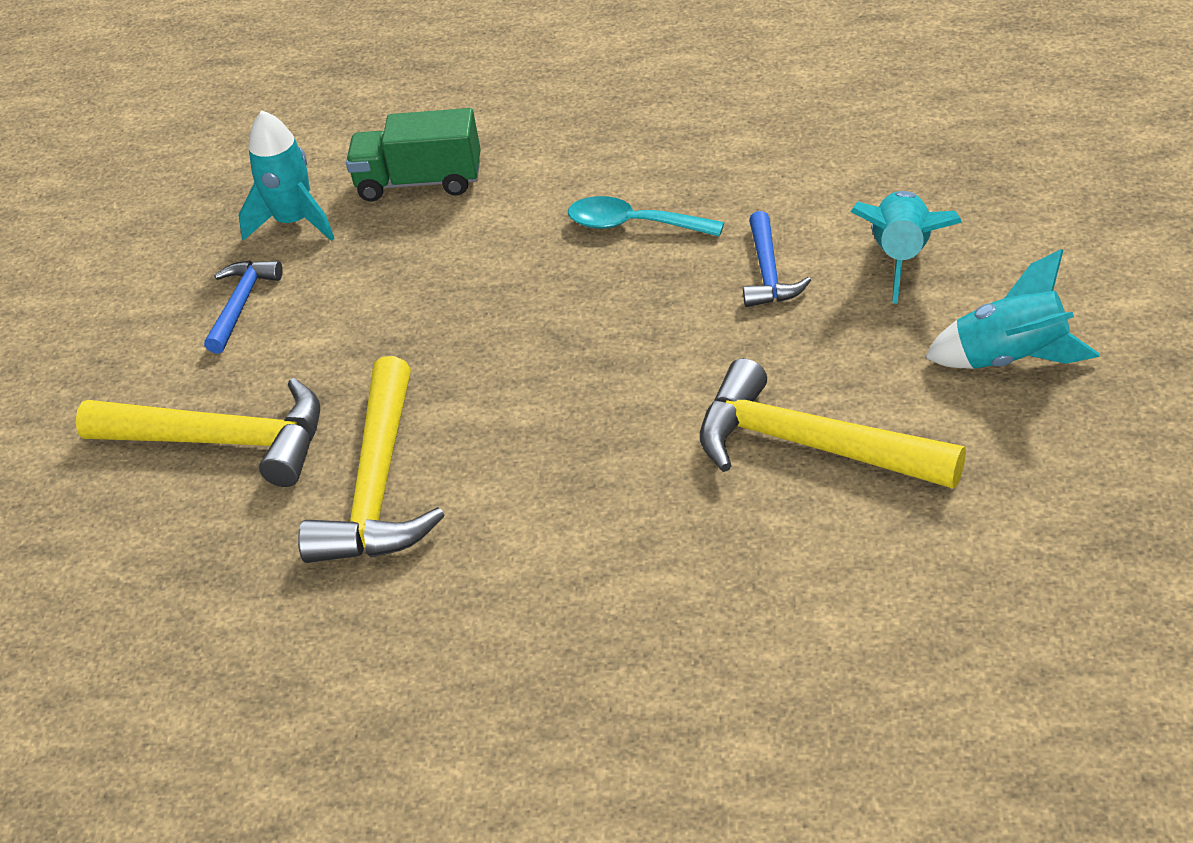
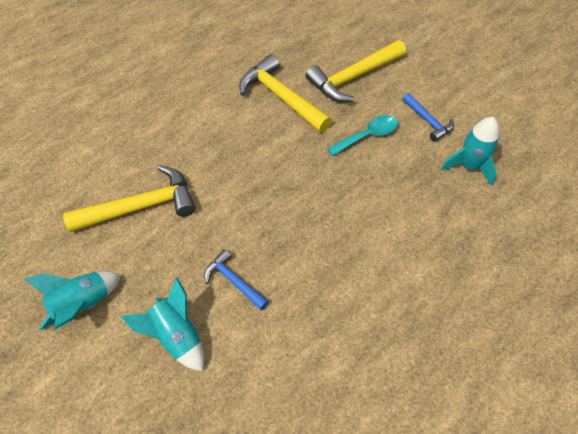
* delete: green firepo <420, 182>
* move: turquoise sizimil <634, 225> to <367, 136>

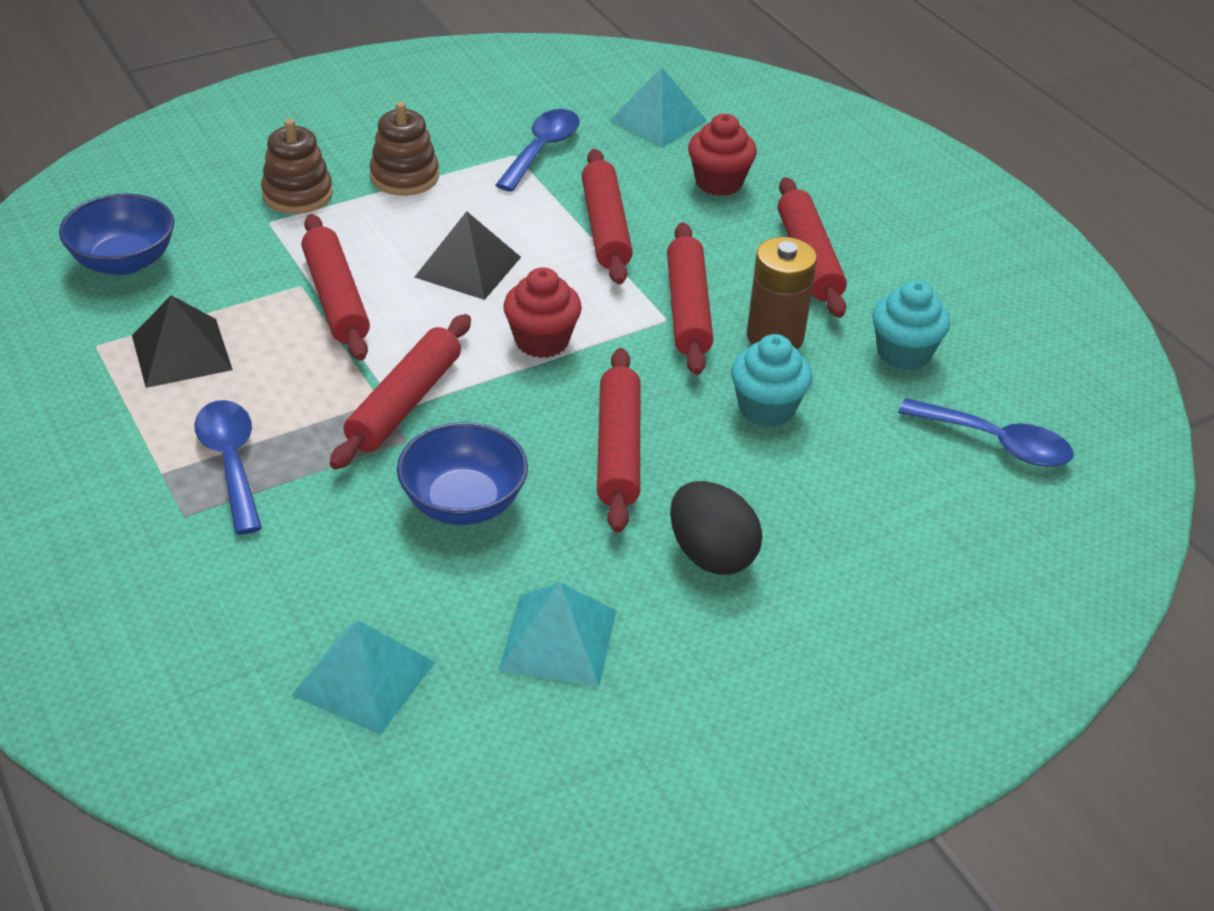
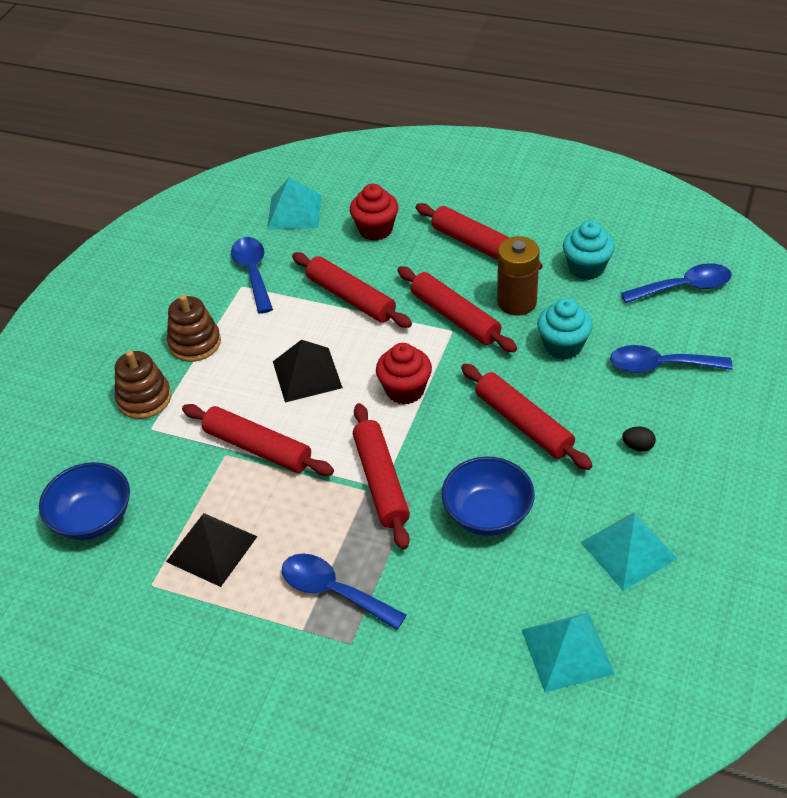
* insert: blue sizimil <660, 366>
* resize: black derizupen <711, 555> = <638, 446> x0.46

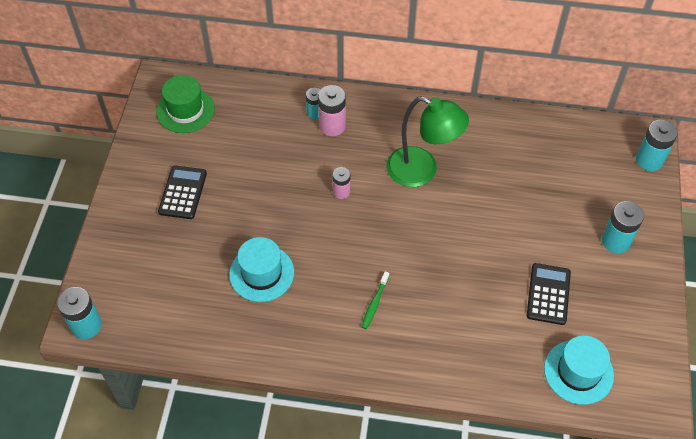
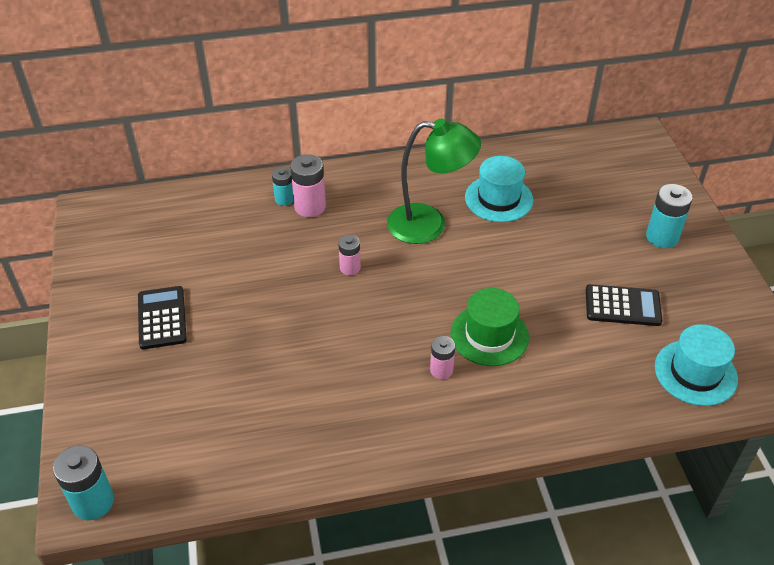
* delete: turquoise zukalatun <649, 160>
* move: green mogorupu <185, 110> to <489, 335>
* move: turquoise mogorupu <261, 273> to <498, 199>
* replace: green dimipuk <374, 303> to pink zukalatun <441, 370>
* rotate: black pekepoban <548, 294> = <622, 306> 105 degrees clockwise

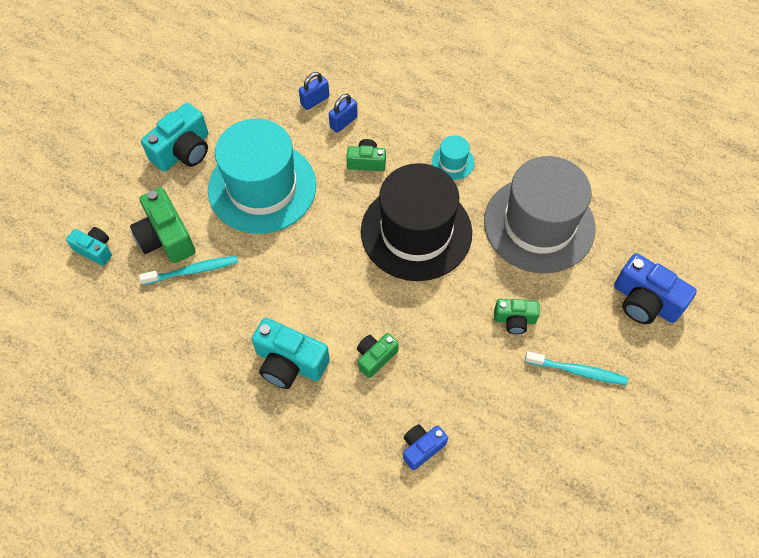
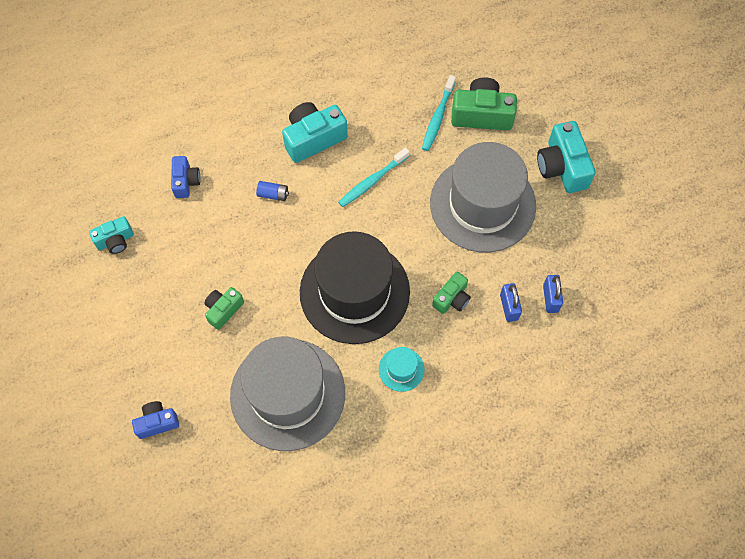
* move: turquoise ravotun <95, 250> to <115, 240>
* move: turquoise dimipuk <577, 371> to <372, 181>
* replace: green ravotun <375, 357> to blue zukalatun <273, 194>
* recolor: turquoise mogorupu <262, 187> to grey mogorupu <482, 204>
* resize: blue ravotun <645, 301> = <157, 422> x0.60

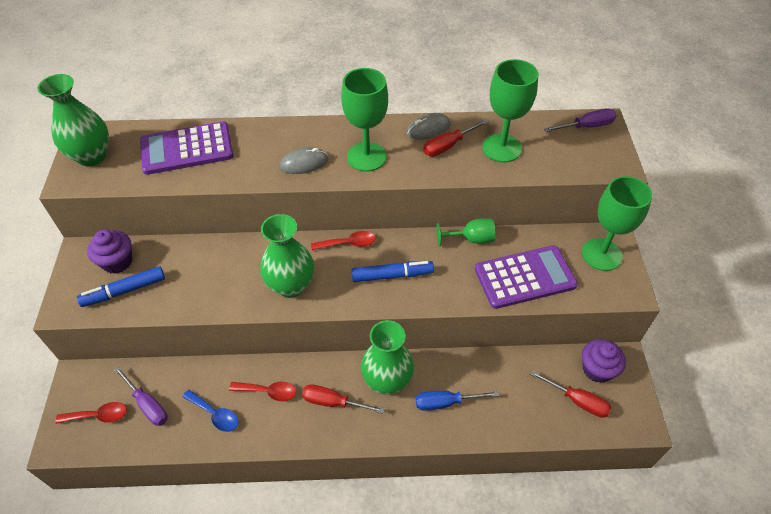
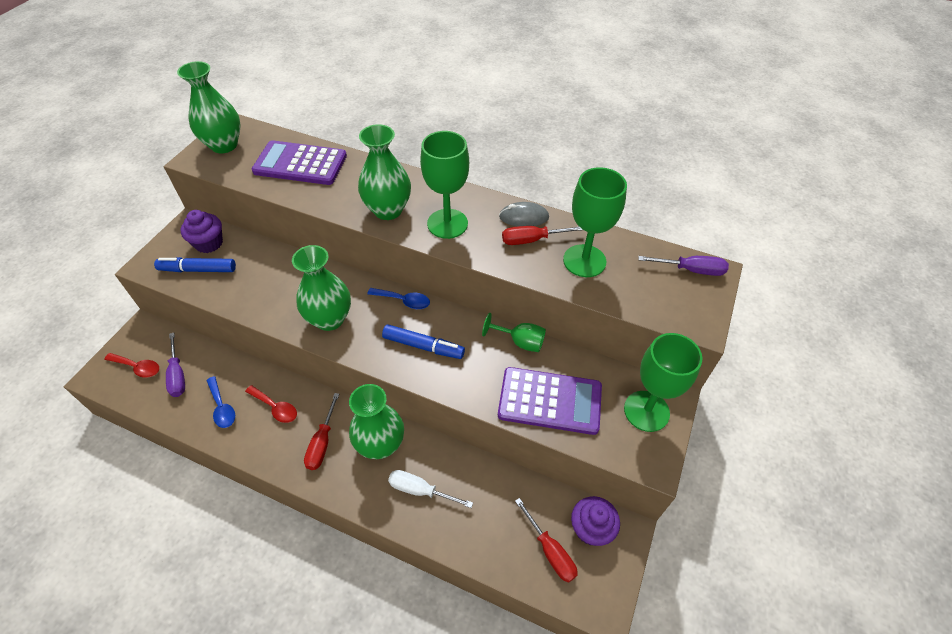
* replace: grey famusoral <304, 163> to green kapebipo <388, 210>
* recolor: red sizimil <348, 243> to blue sizimil <404, 301>
* recolor: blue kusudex <446, 402> to white kusudex <420, 490>
* rotate: red kusudex <333, 402> = <322, 442> 120 degrees counterclockwise

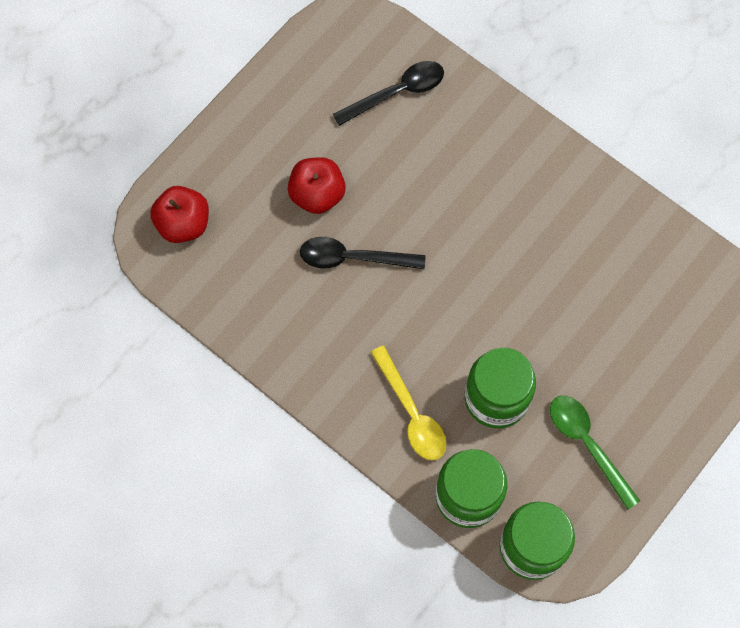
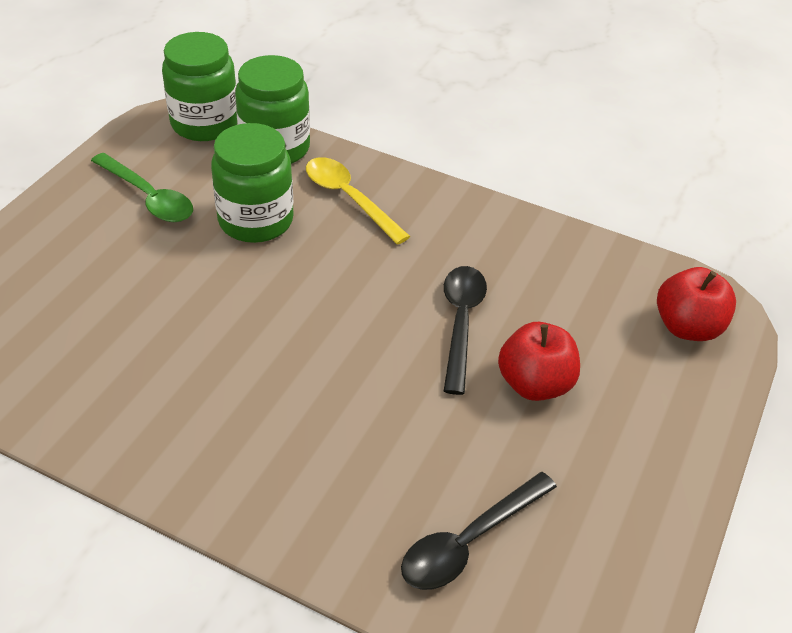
* rotate: black sizimil <353, 258> = <461, 323> 75 degrees counterclockwise

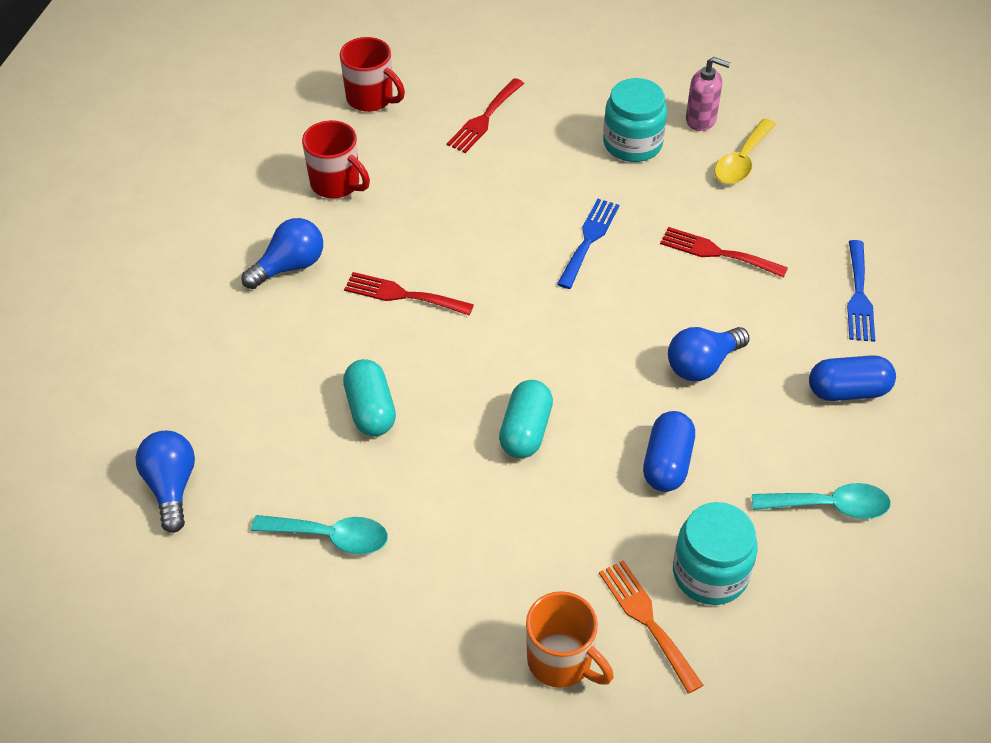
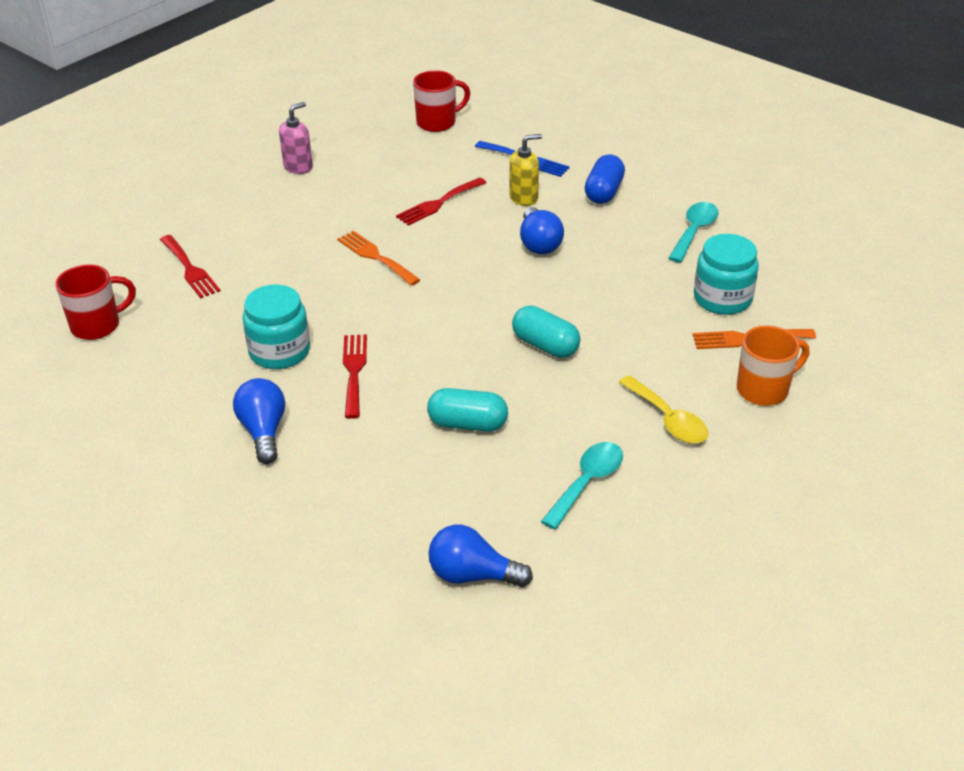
* delete: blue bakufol <667, 463>
* insert: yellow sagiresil <524, 198>
* move: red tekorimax <336, 184> to <437, 122>
* move: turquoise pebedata <632, 144> to <279, 351>
* move: yellow sizimil <741, 161> to <668, 419>
* recolor: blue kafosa <589, 239> to orange kafosa <375, 257>
* rotate: red kafosa <402, 295> = <354, 371> 135 degrees clockwise

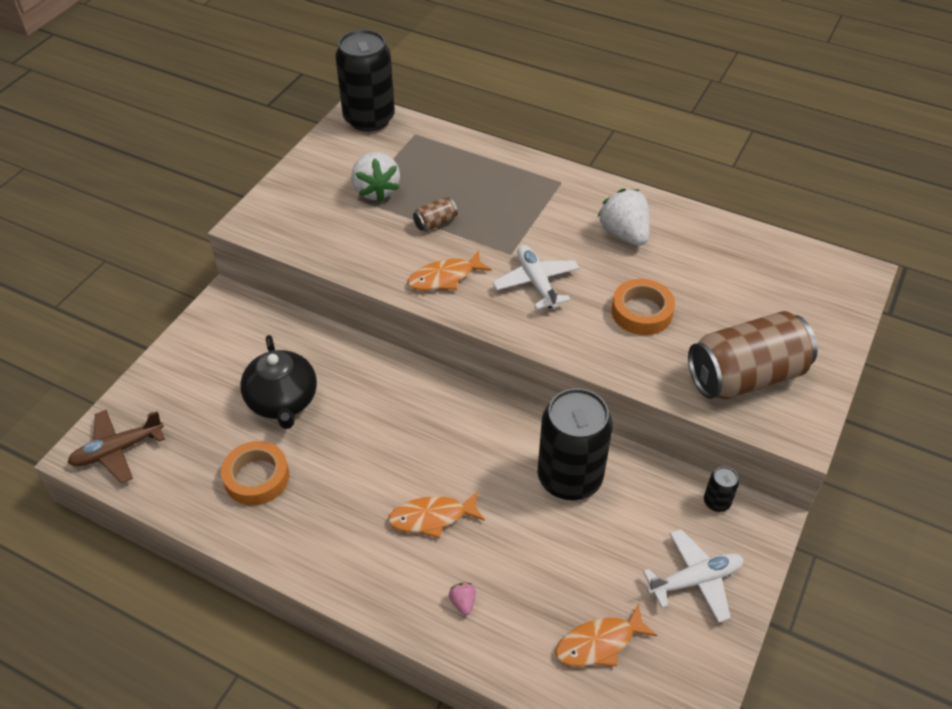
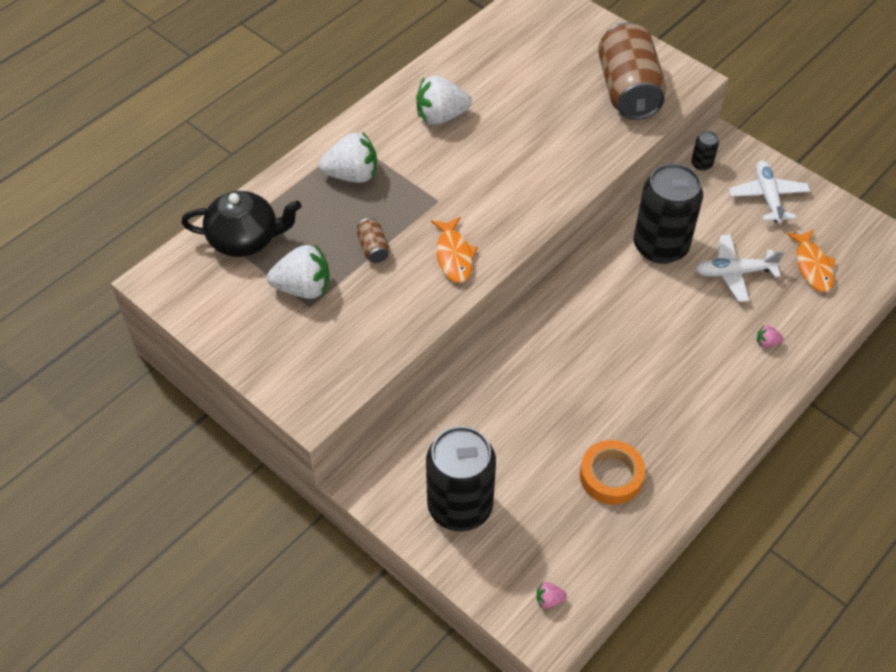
* delete: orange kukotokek <432, 517>
* delete: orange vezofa <641, 312>
* insert: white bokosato <352, 175>
* move: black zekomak <282, 401> to <245, 239>
* move: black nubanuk <369, 119> to <460, 506>
* move: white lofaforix <536, 282> to <734, 273>
* replace: brown lofaforix <117, 450> to pink bokosato <549, 600>

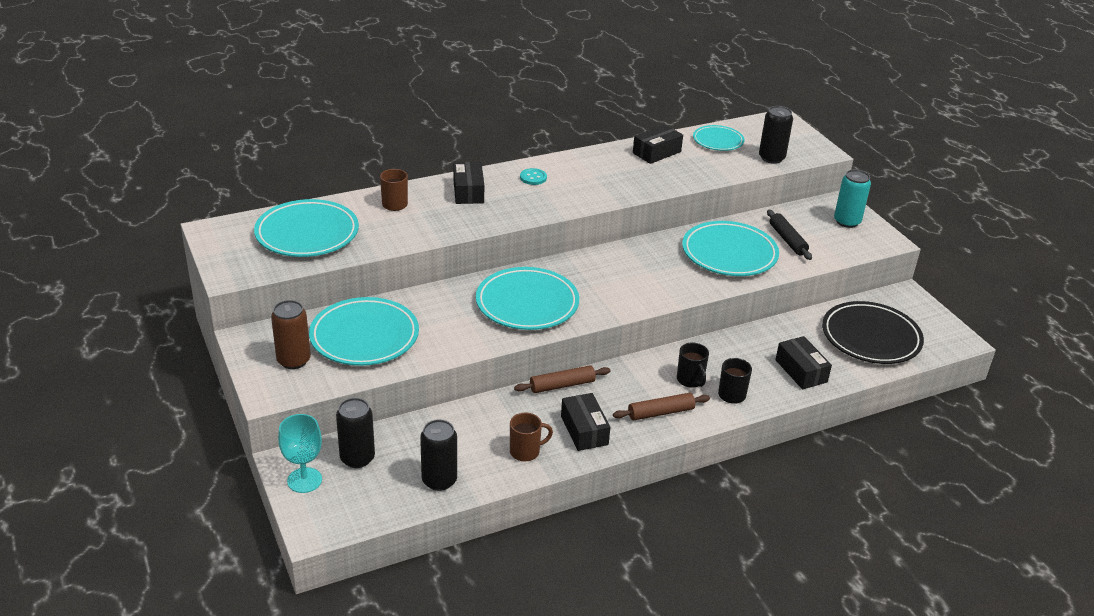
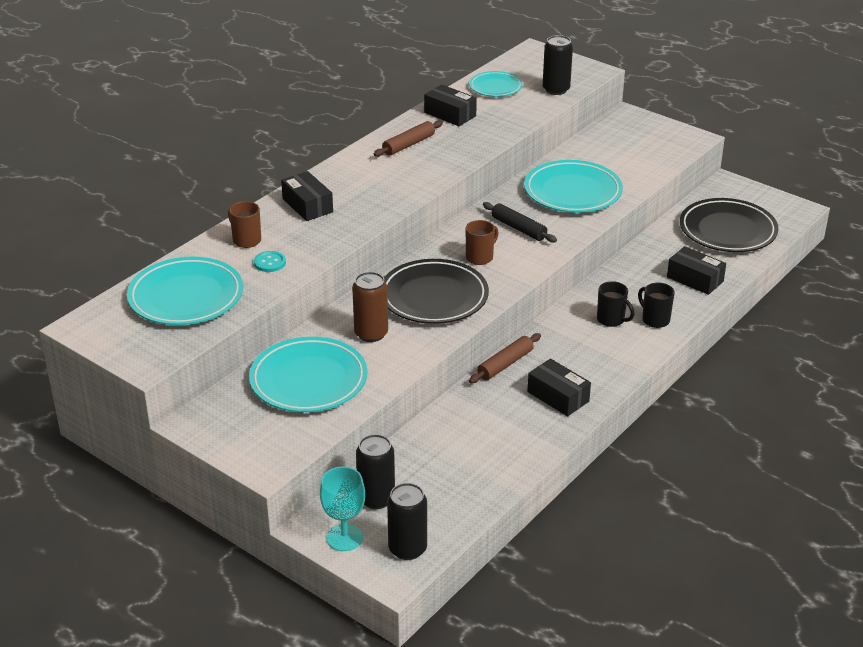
* delete: turquoise nubanuk <847, 221>
* move: brown nubanuk <293, 360> to <371, 334>
* move: black nubanuk <439, 480> to <407, 549>
* move: brown tekorimax <526, 452> to <480, 257>
* move: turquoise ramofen <533, 178> to <270, 263>
* move: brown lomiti <661, 412> to <409, 144>
* move: black lomiti <787, 240> to <518, 228>
* recolor: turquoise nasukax <527, 304> to black nasukax <434, 297>
* rotate: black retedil <656, 152> = <450, 114> 75 degrees counterclockwise

